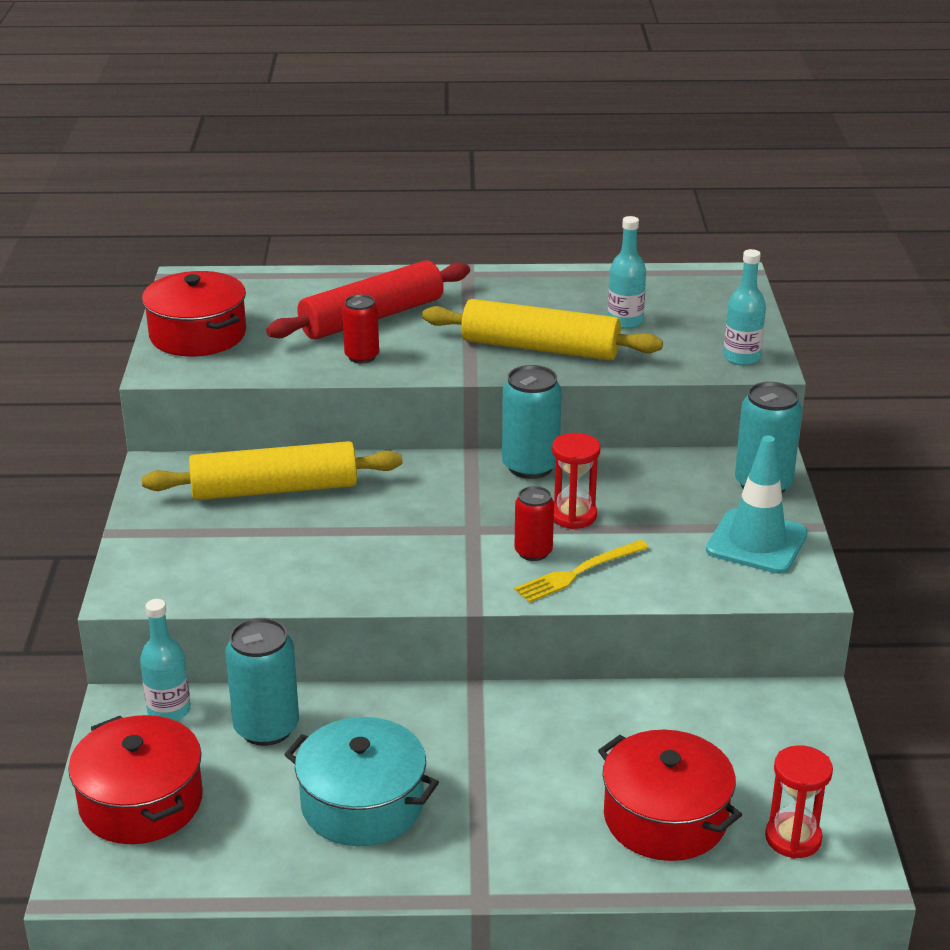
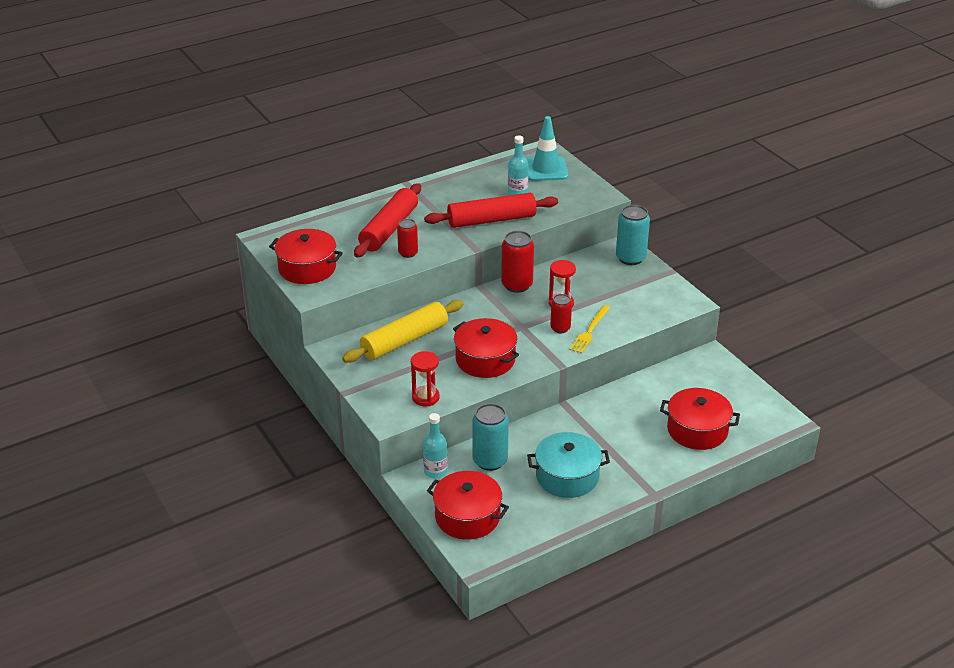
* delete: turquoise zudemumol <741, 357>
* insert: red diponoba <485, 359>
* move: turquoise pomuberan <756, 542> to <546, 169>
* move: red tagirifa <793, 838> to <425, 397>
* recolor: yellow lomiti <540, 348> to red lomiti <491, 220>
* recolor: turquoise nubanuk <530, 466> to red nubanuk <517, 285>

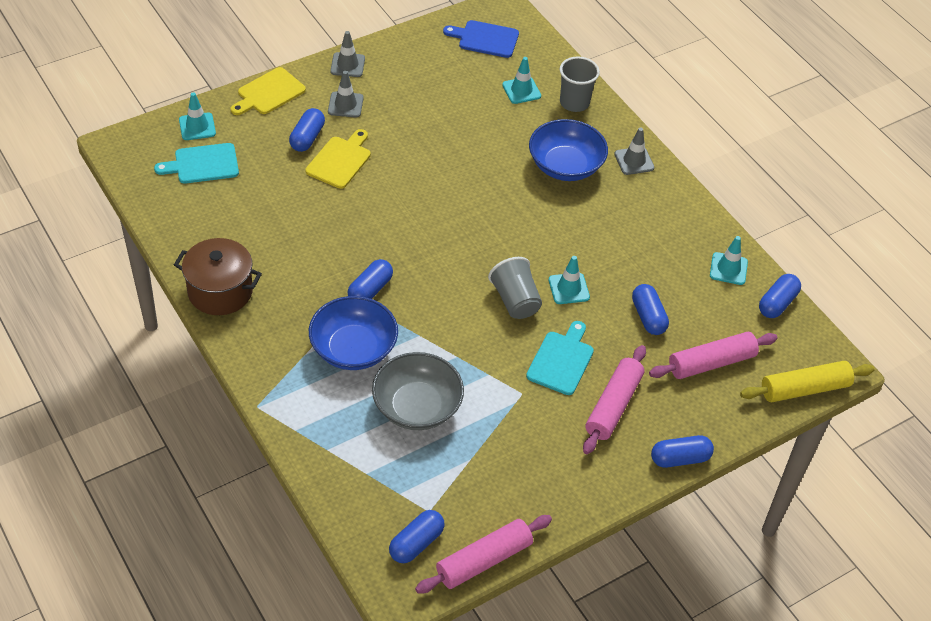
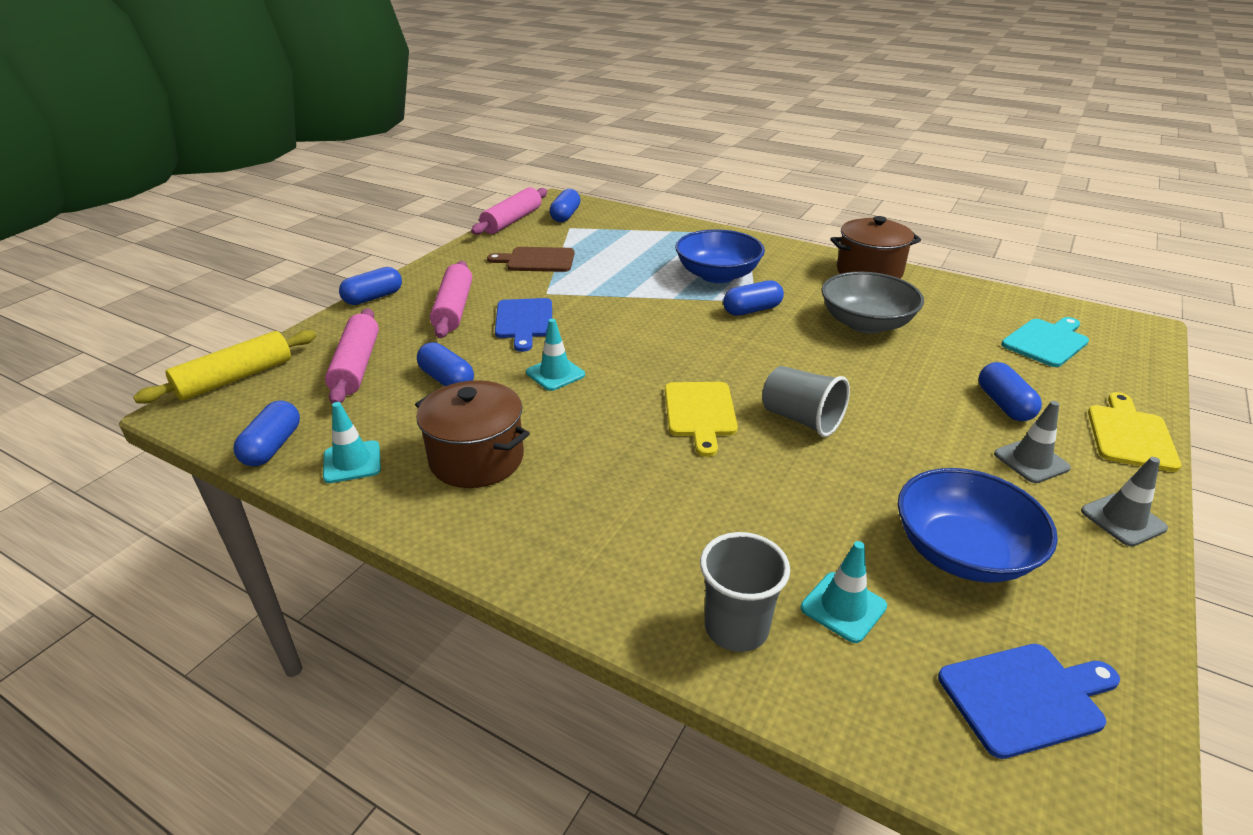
* delete: turquoise pomuberan <197, 127>
* delete: grey pomuberan <634, 161>
* insert: brown diponoba <477, 459>
* insert: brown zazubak <537, 260>
* move: yellow zazubak <340, 160> to <700, 412>
* move: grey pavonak <417, 407> to <865, 323>
* move: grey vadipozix <515, 300> to <801, 419>
* move: blue pavonak <565, 166> to <962, 552>
* recolor: turquoise zazubak <561, 360> to blue zazubak <524, 321>
* rotate: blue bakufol <370, 290> = <752, 310> 60 degrees clockwise
* rotate: pink lomiti <711, 362> = <356, 366> 45 degrees counterclockwise

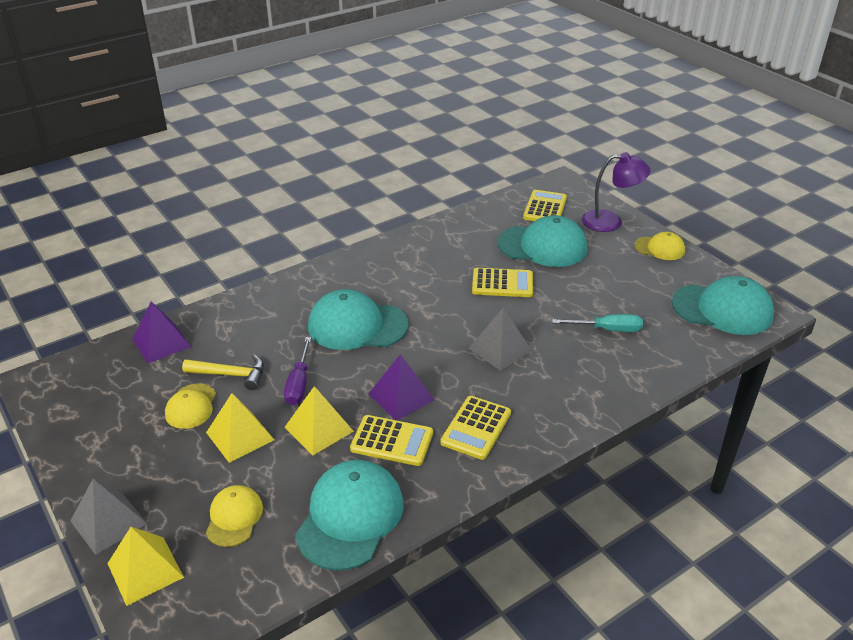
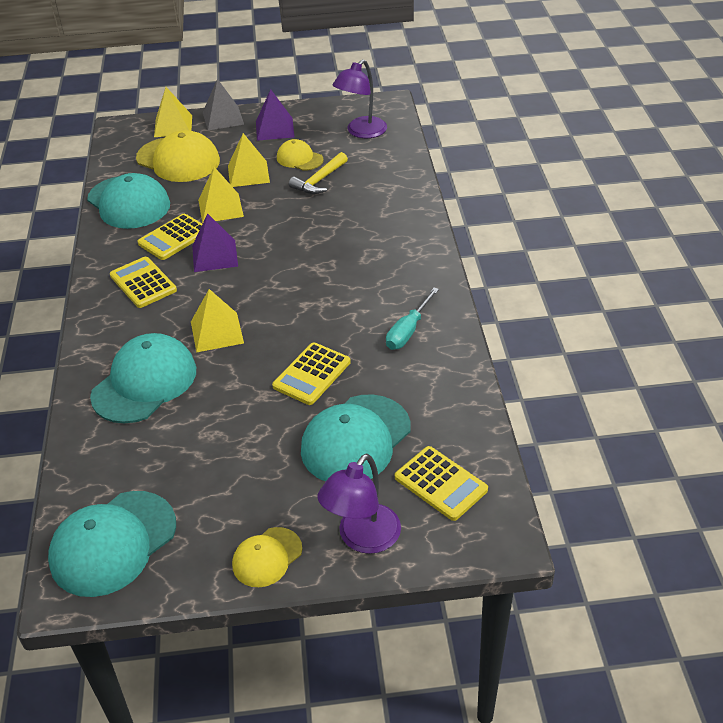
* delete: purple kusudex <299, 384>
* insert: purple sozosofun <361, 132>
* move: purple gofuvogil <161, 342> to <275, 129>
* move: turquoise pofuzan <357, 325> to <144, 382>
* move: turquoise kusudex <607, 329> to <408, 331>
* recolor: grey gofuvogil <500, 349> to yellow gofuvogil <217, 332>
* resize: yellow pofuzan <234, 517> = <178, 160> x1.80

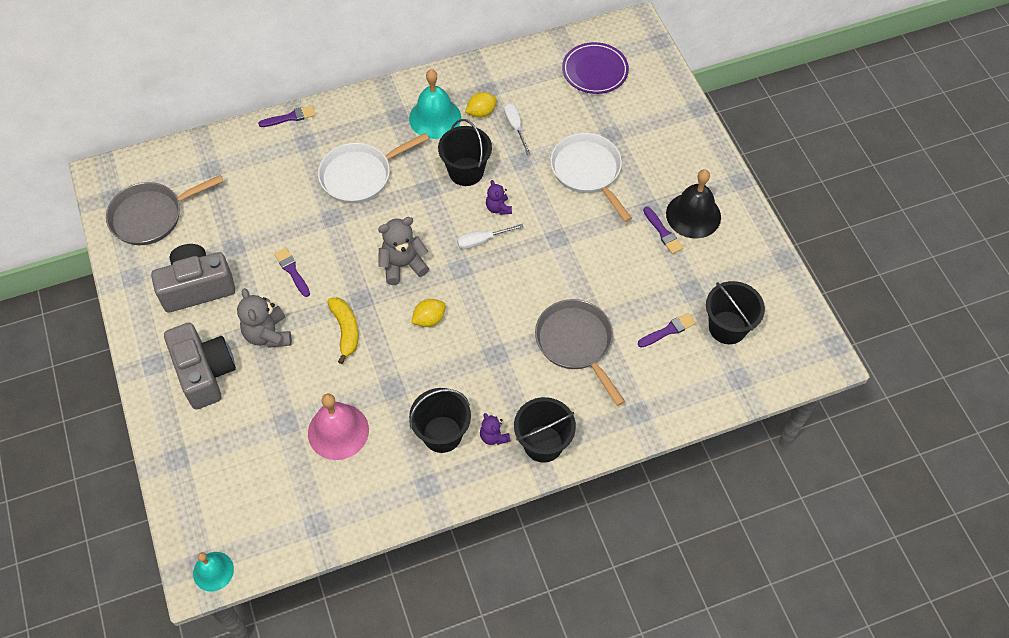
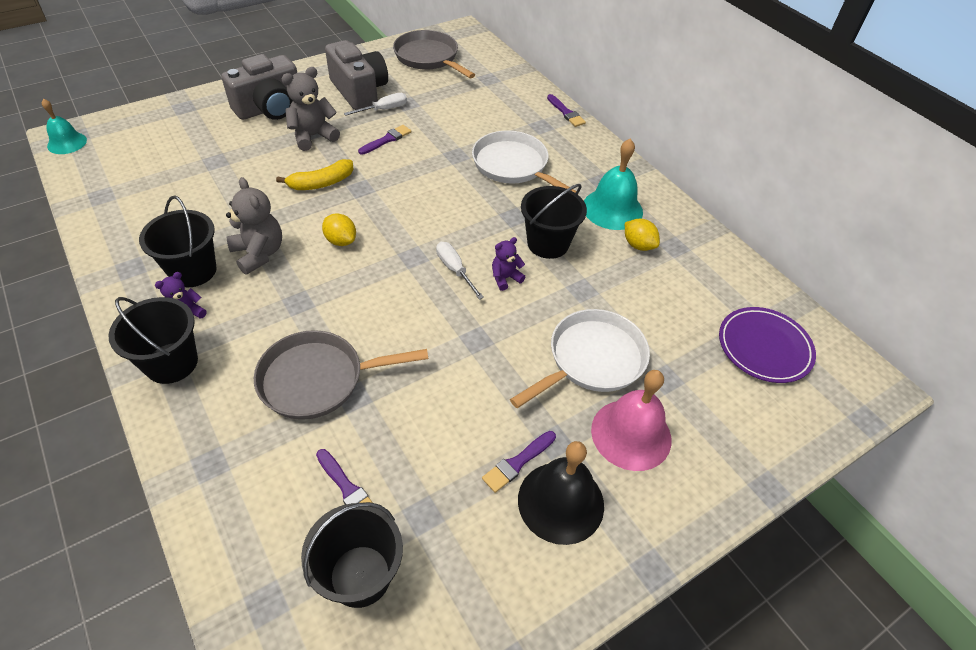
* move: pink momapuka <338, 431> to <631, 434>
* move: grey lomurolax <403, 265> to <259, 253>
* move: white kusudex <515, 127> to <384, 109>
* rotate: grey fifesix <576, 343> = <318, 379> 150 degrees counterclockwise

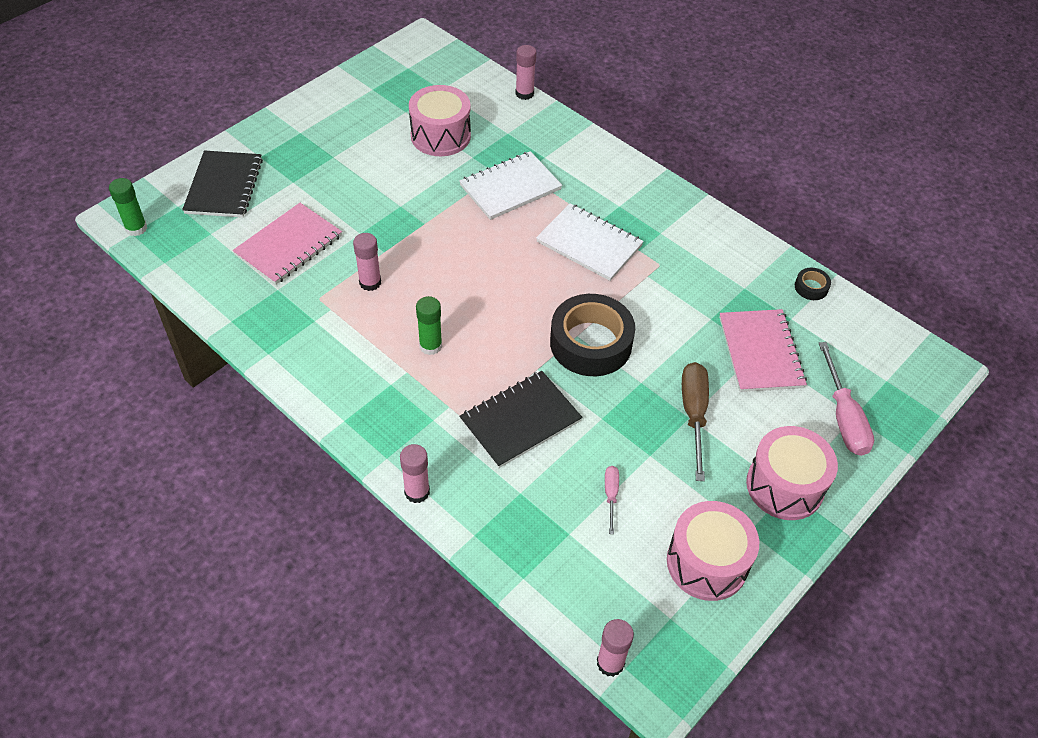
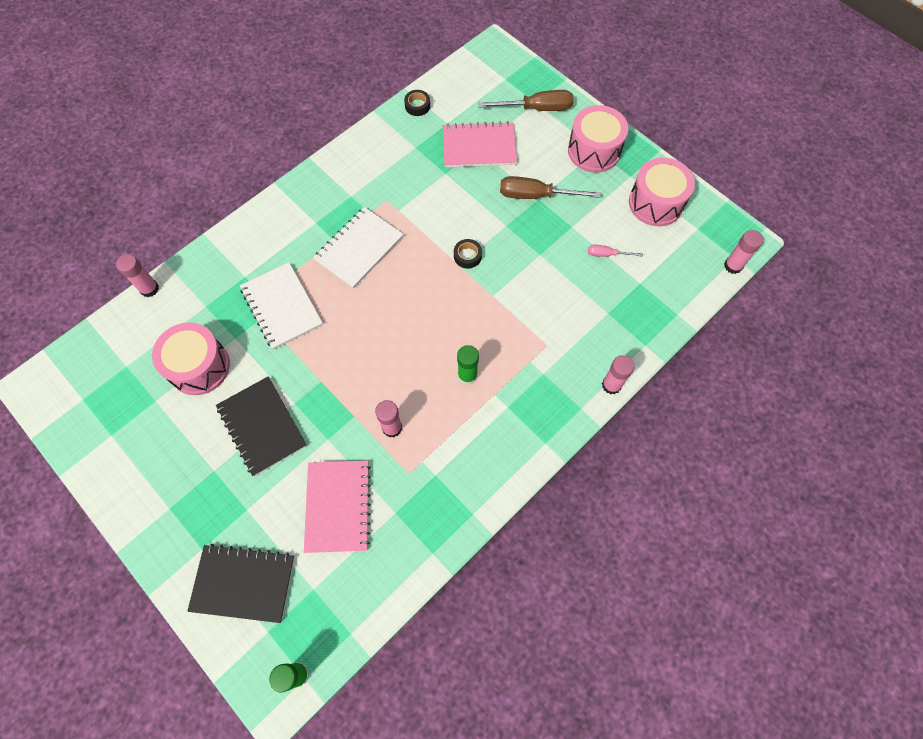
* move: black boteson <520, 420> to <262, 426>
* recolor: pink kusudex <843, 417> to brown kusudex <536, 108>
* rotate: pink boteson <288, 245> = <338, 506> 45 degrees clockwise
* resize: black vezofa <591, 343> = <467, 256> x0.43

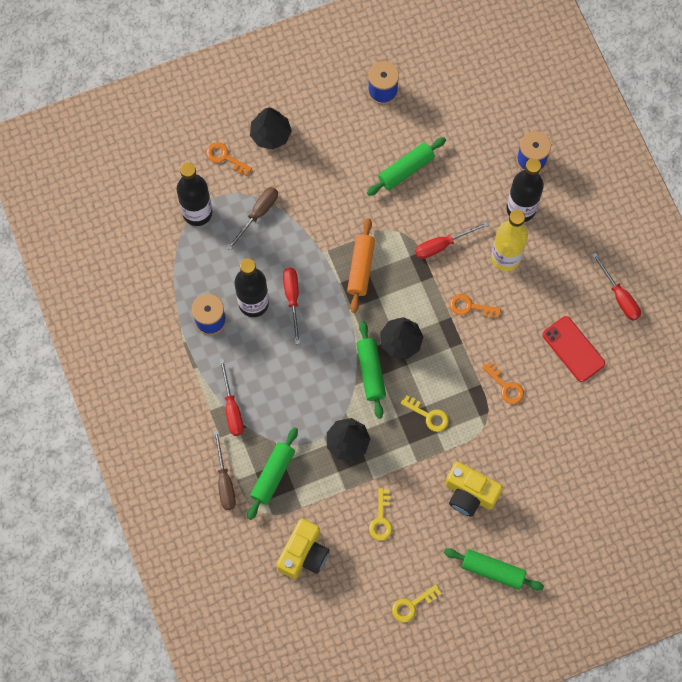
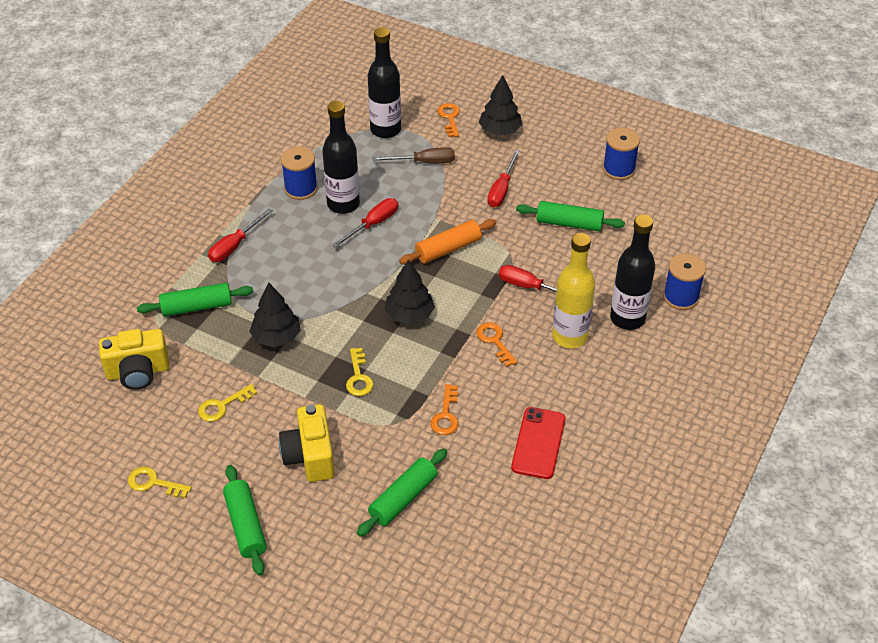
* delete: brown kusudex <224, 481>
* move: green lomiti <371, 372> to <403, 498>
* move: red kusudex <619, 296> to <501, 190>

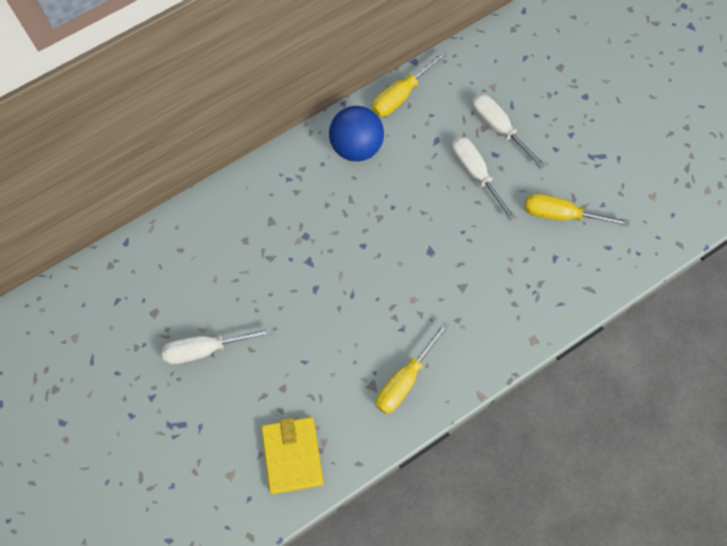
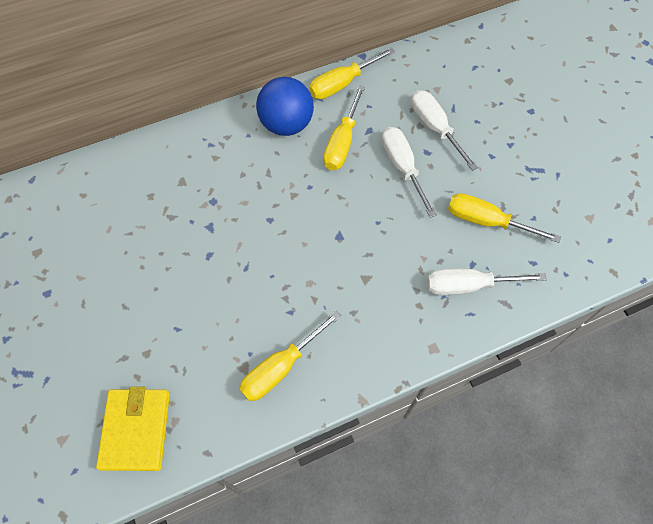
* insert: yellow kusudex <342, 142>
* move: white kusudex <205, 349> to <469, 285>

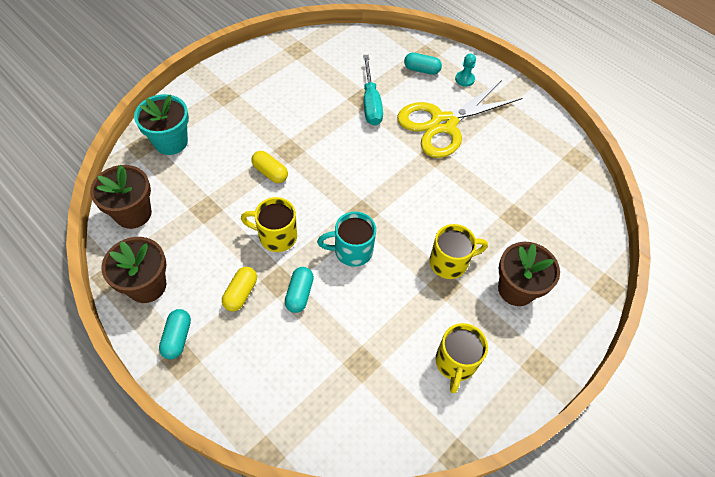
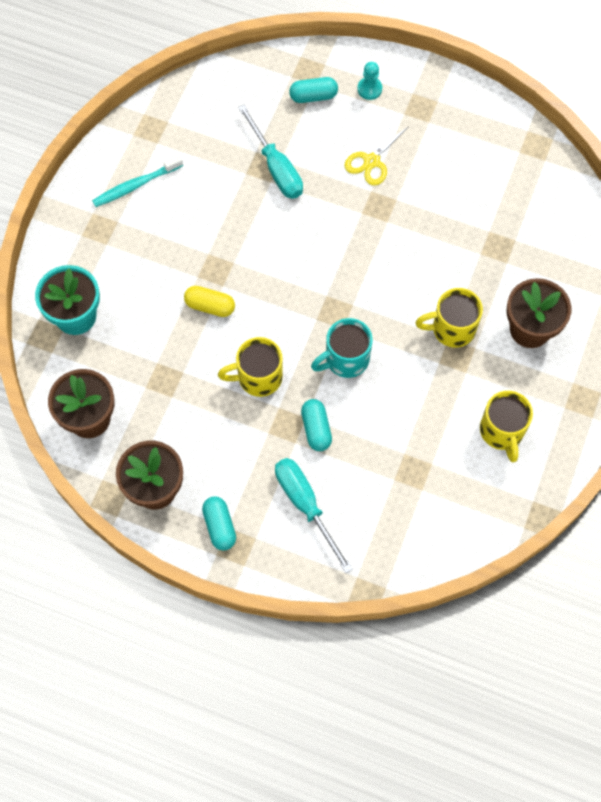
* delete: yellow bakufol <241, 293>
* insert: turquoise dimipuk <136, 185>
* insert: turquoise kusudex <305, 505>
* rotate: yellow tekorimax <450, 262> = <452, 329> 150 degrees counterclockwise
* resize: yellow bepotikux <443, 124> = <371, 161> x0.49

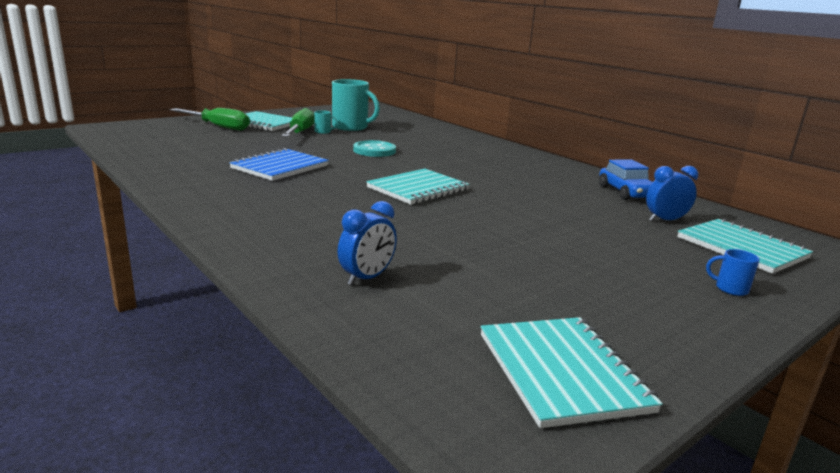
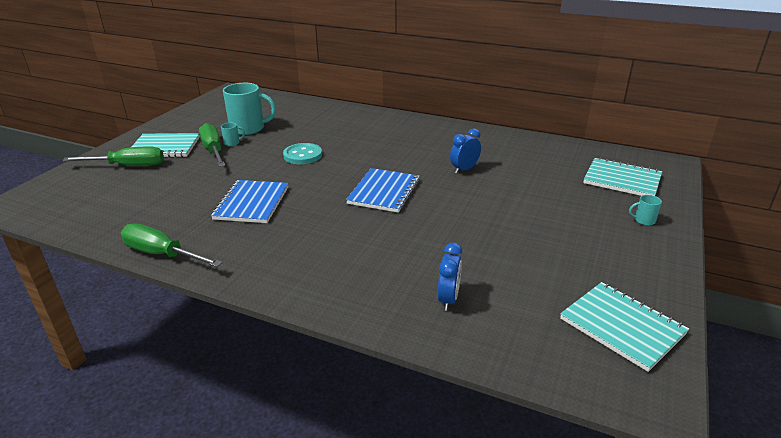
* delete: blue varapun <626, 193>
* insert: green kusudex <162, 254>
* move: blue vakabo <665, 220> to <464, 169>
* recolor: turquoise boteson <418, 189> to blue boteson <384, 192>
* recolor: blue tekorimax <730, 289> to turquoise tekorimax <644, 220>

